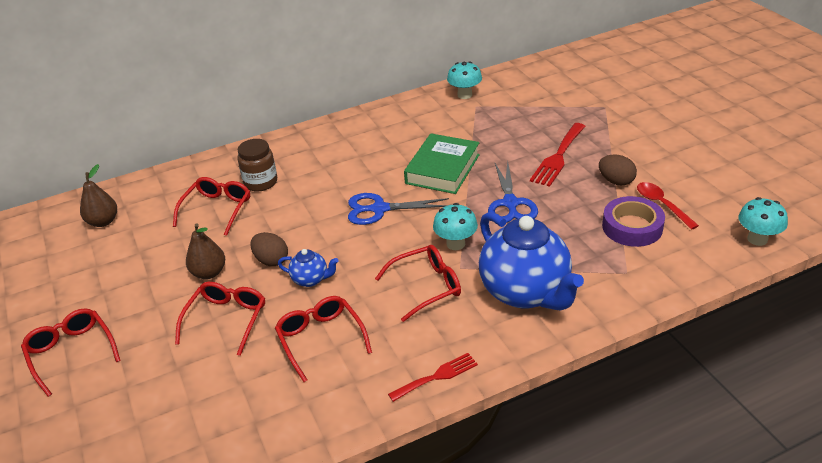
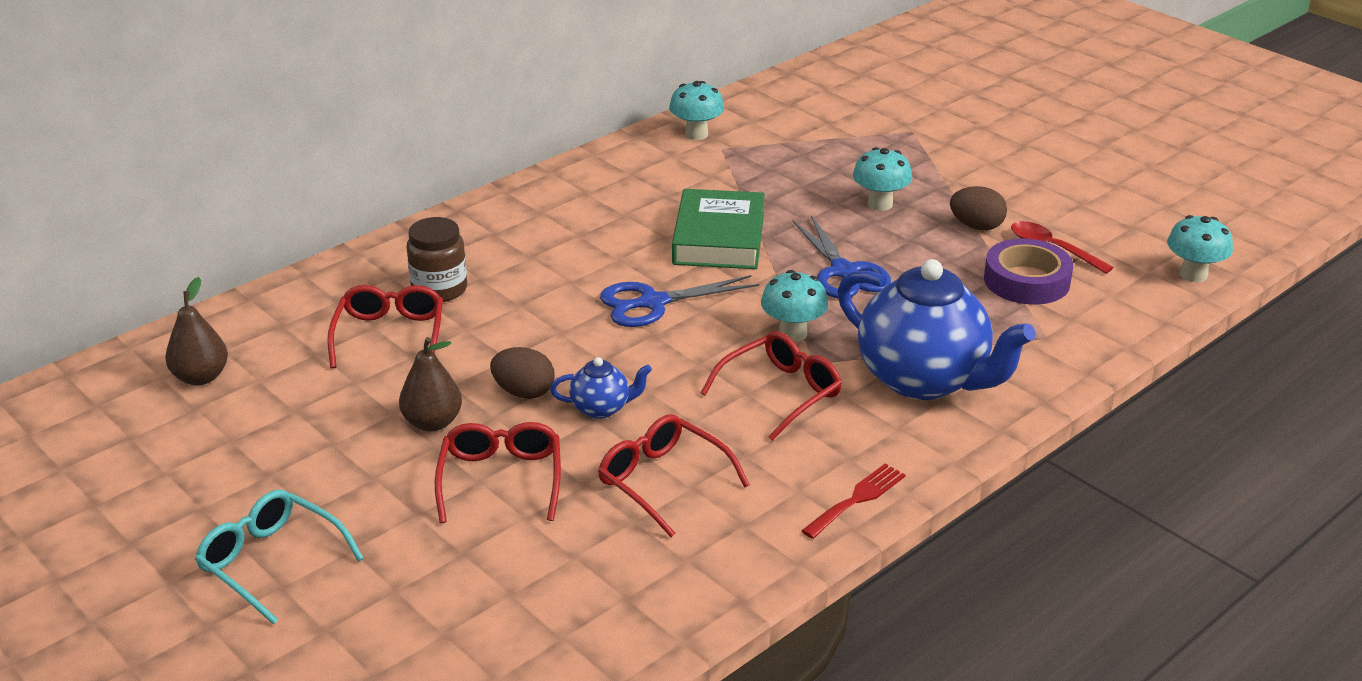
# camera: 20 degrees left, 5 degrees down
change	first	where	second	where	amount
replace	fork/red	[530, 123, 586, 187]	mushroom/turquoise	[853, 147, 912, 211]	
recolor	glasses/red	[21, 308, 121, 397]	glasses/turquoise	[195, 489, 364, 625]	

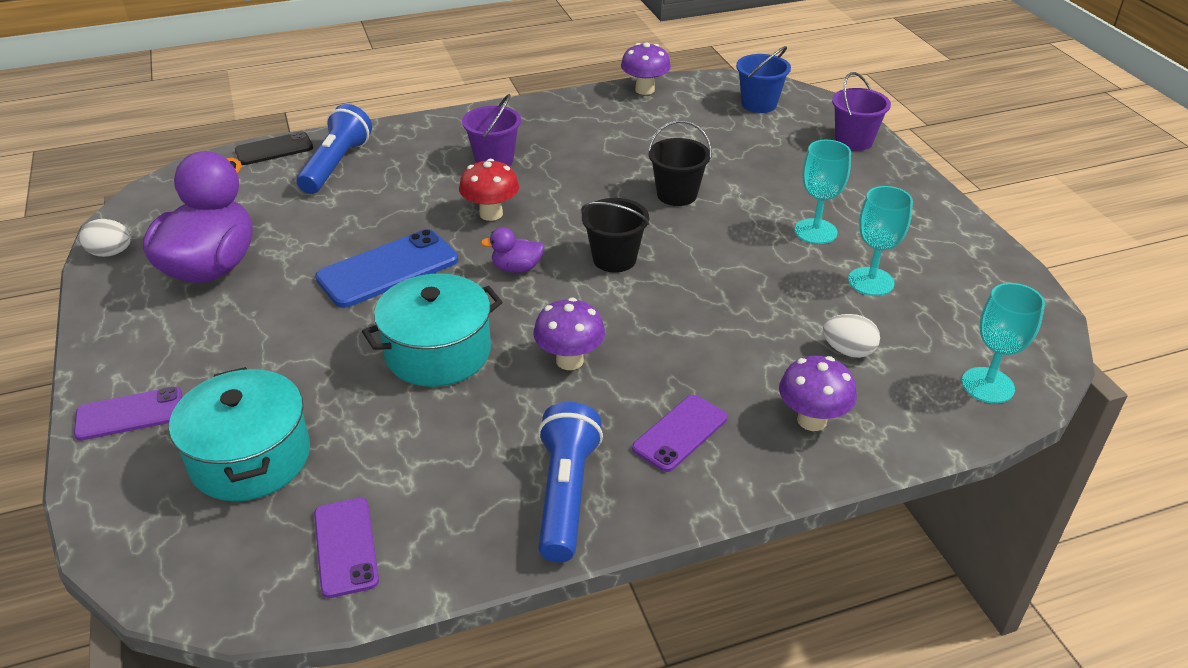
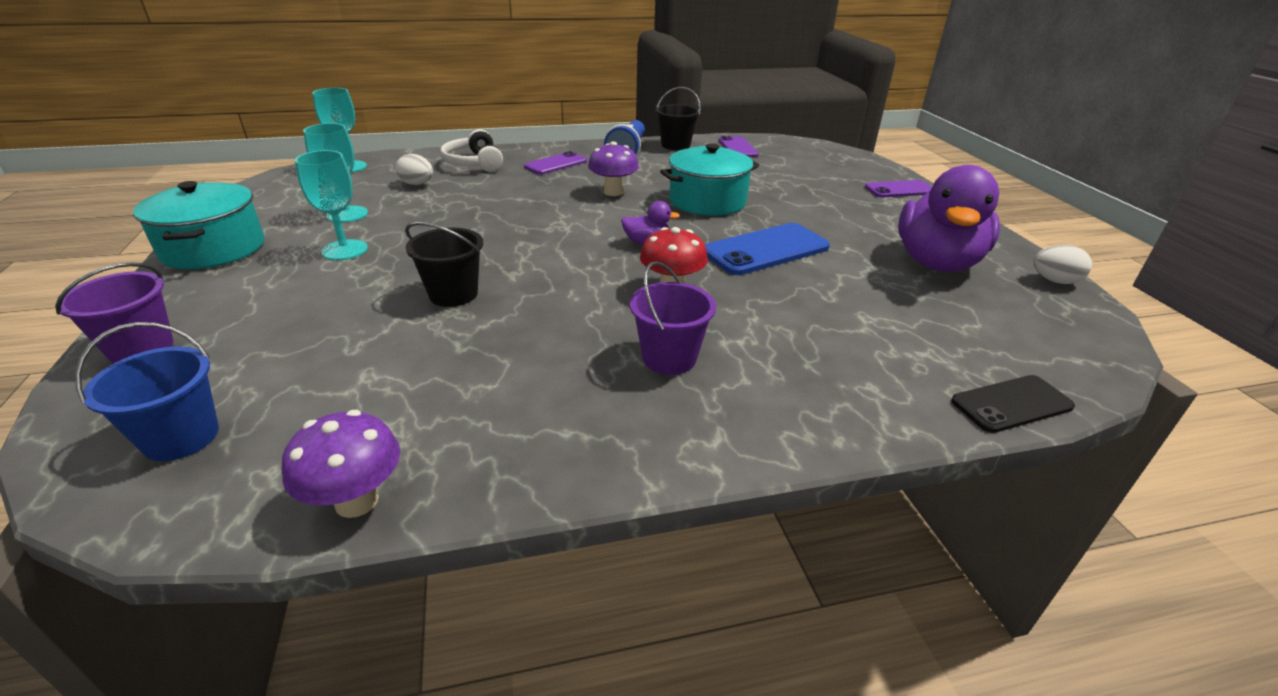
# camera: 175 degrees left, 5 degrees down
change	first	where	second	where	amount
delete	flashlight/blue	[296, 104, 372, 194]			
move	bucket/black	[581, 198, 650, 272]		[656, 87, 701, 150]	
replace	mushroom/purple	[779, 356, 857, 431]	headphones/white	[440, 129, 503, 172]	
move	pot/turquoise	[169, 367, 310, 501]		[133, 181, 264, 269]	

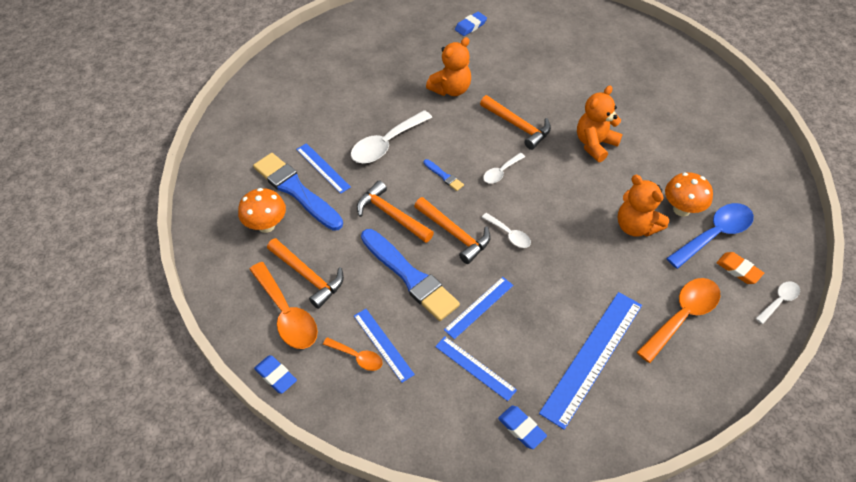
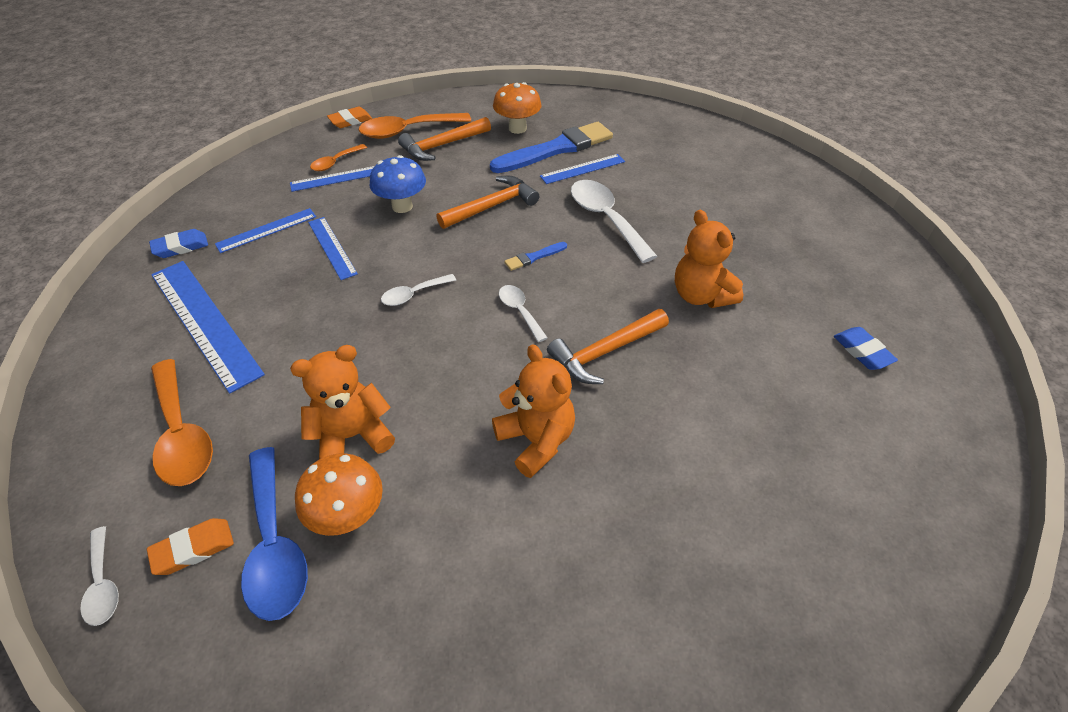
# camera: 105 degrees right, 5 degrees down
change	first	where	second	where	amount
delete	hammer/orange	[414, 197, 491, 264]			
replace	brush/blue	[361, 229, 460, 321]	mushroom/blue	[370, 155, 426, 213]	
recolor	eraser/blue	[254, 355, 297, 394]	eraser/orange	[327, 106, 372, 128]	

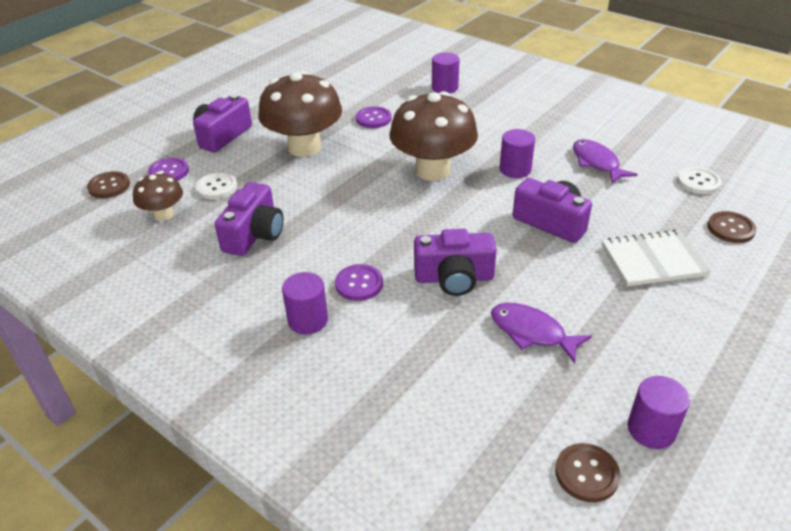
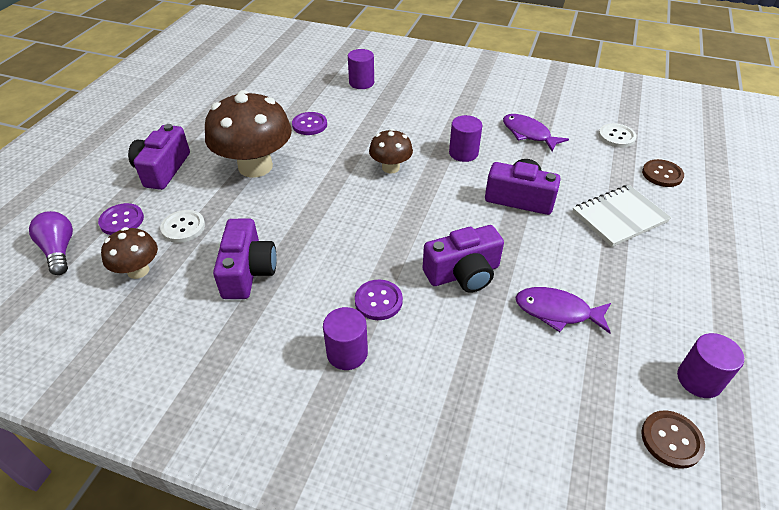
# camera: 20 degrees left, 5 degrees up
change	first	where	second	where	amount
resize	mushroom/brown	[389, 91, 478, 181]		[369, 129, 413, 174]	x0.52
replace	button/brown	[87, 171, 130, 198]	light bulb/purple	[29, 211, 73, 275]	

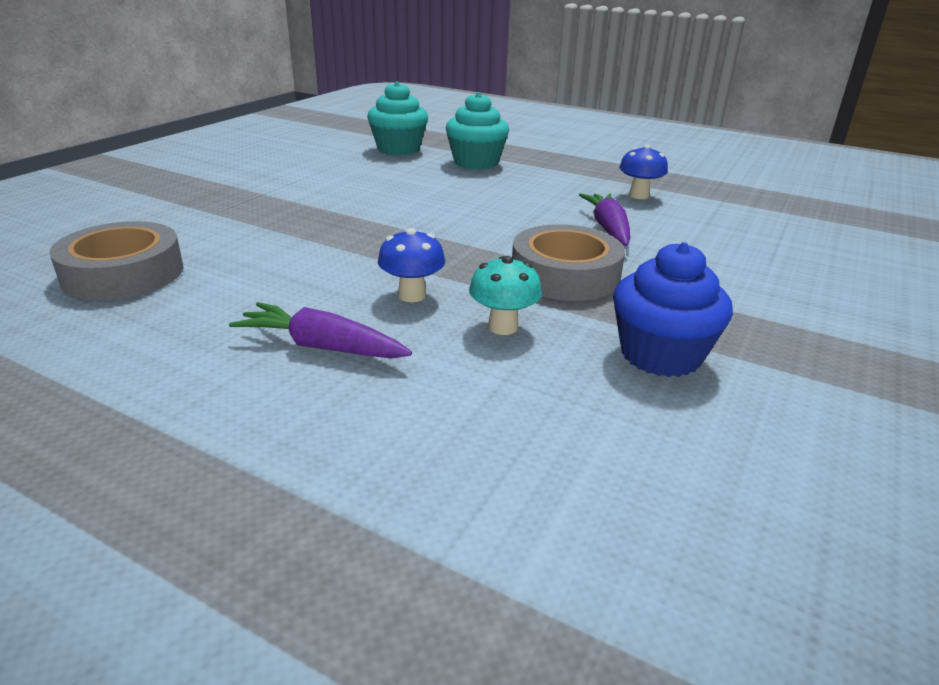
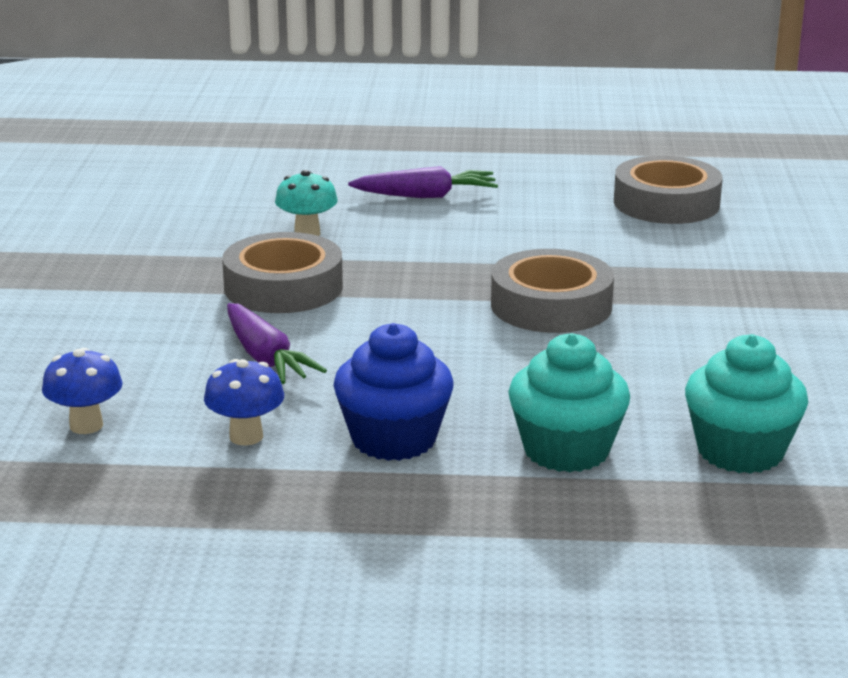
# camera: 155 degrees right, 5 degrees down
change	first	where	second	where	amount
move	mushroom/blue	[378, 228, 445, 302]		[42, 348, 123, 434]	
move	cupcake/blue	[613, 242, 733, 377]		[333, 323, 454, 461]	
insert			tape/grey	[491, 249, 614, 333]	

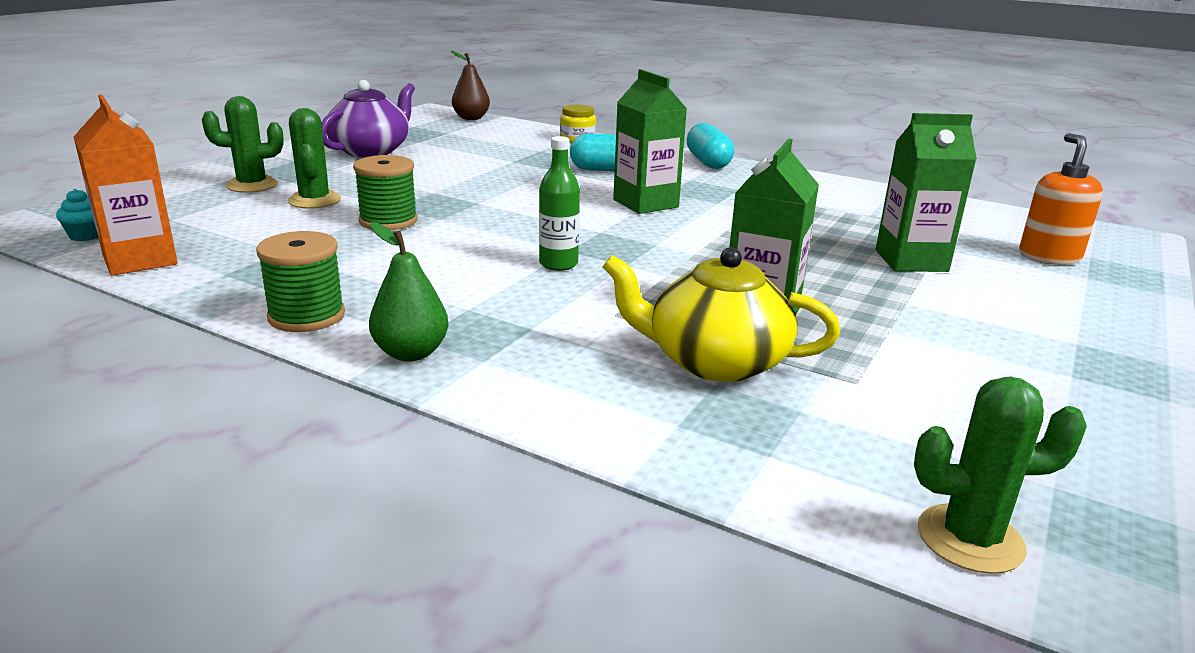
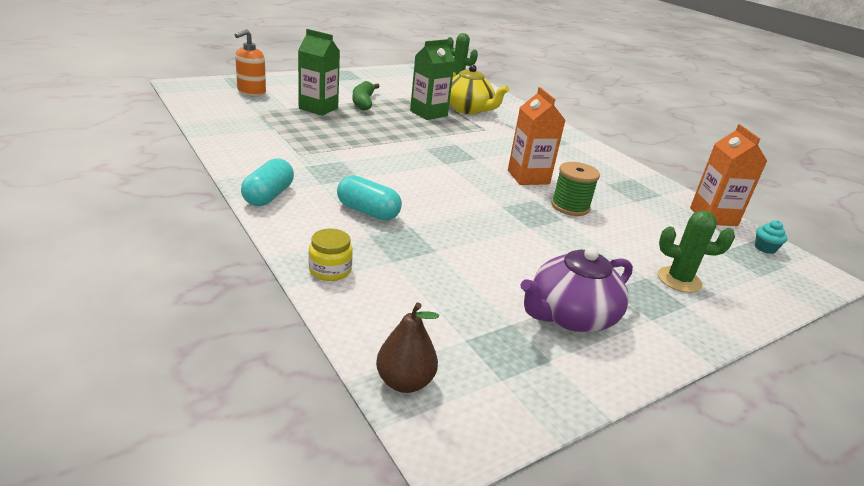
# camera: 155 degrees left, 5 degrees up
change	first	where	second	where	amount
delete	carton/green	[613, 69, 687, 214]			
delete	cactus/green	[288, 108, 341, 209]			
delete	bottle/green	[539, 136, 580, 271]			
delete	pear/green	[369, 222, 449, 361]			
delete	spool/green	[256, 231, 345, 332]			
insert			banana/green	[352, 81, 380, 111]	
insert			carton/orange	[508, 87, 565, 185]	

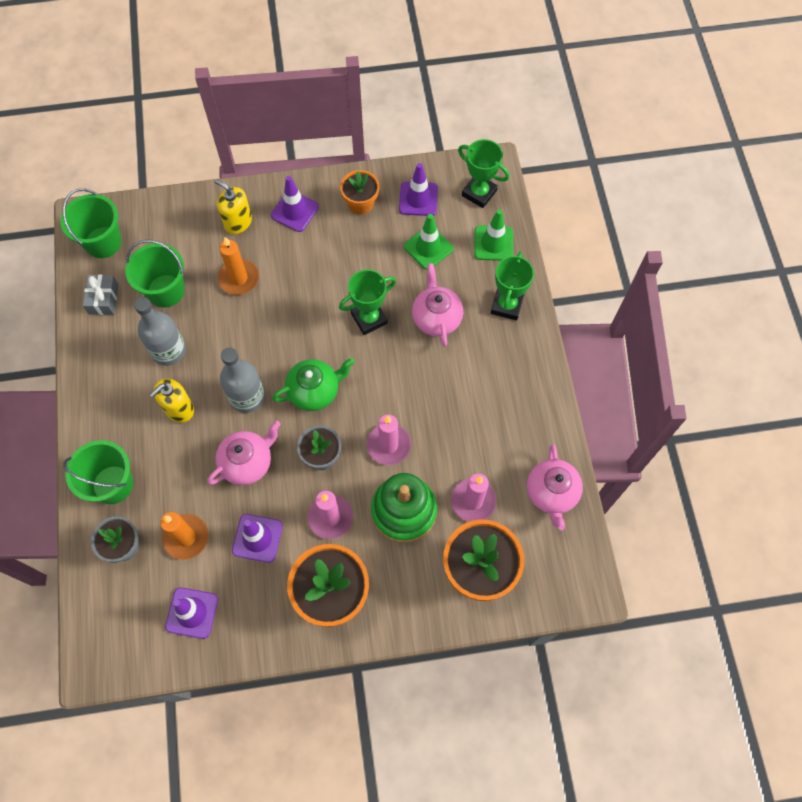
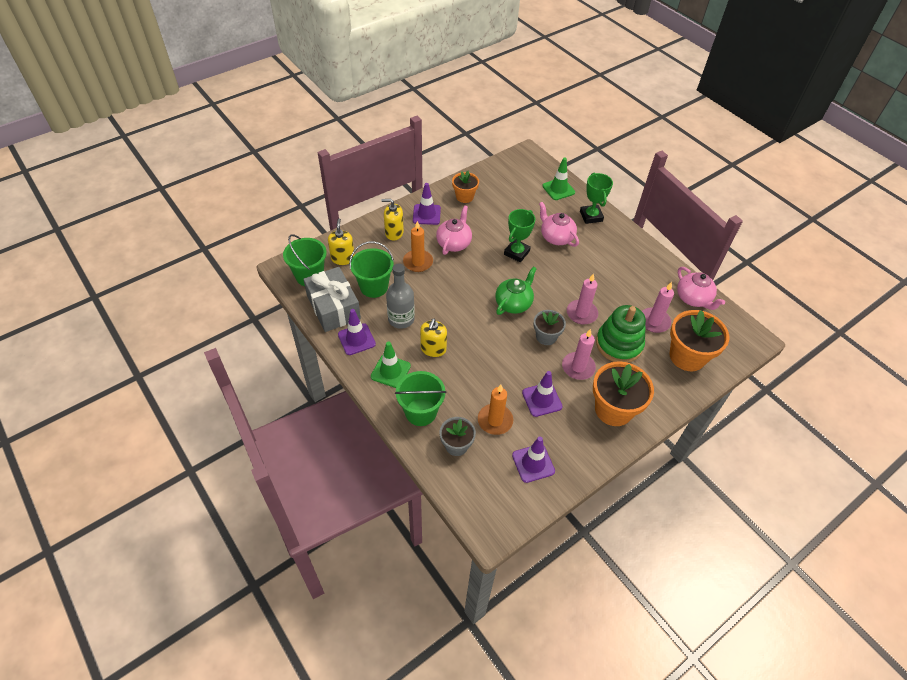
# camera: 30 degrees left, 15 degrees down
change	first	where	second	where	amount
delete	trophy/green	[458, 139, 509, 208]			
move	traffic cone/purple	[399, 163, 438, 216]		[338, 309, 376, 355]	
move	traffic cone/green	[404, 214, 454, 270]		[371, 342, 411, 388]	
resize	gift/grey	[83, 275, 119, 315]		[303, 267, 361, 332]	x1.93
delete	bottle/grey	[220, 347, 265, 413]			
move	teapot/pink	[207, 421, 281, 485]		[436, 205, 472, 255]	
insert			soap dispenser/yellow	[328, 218, 355, 265]	

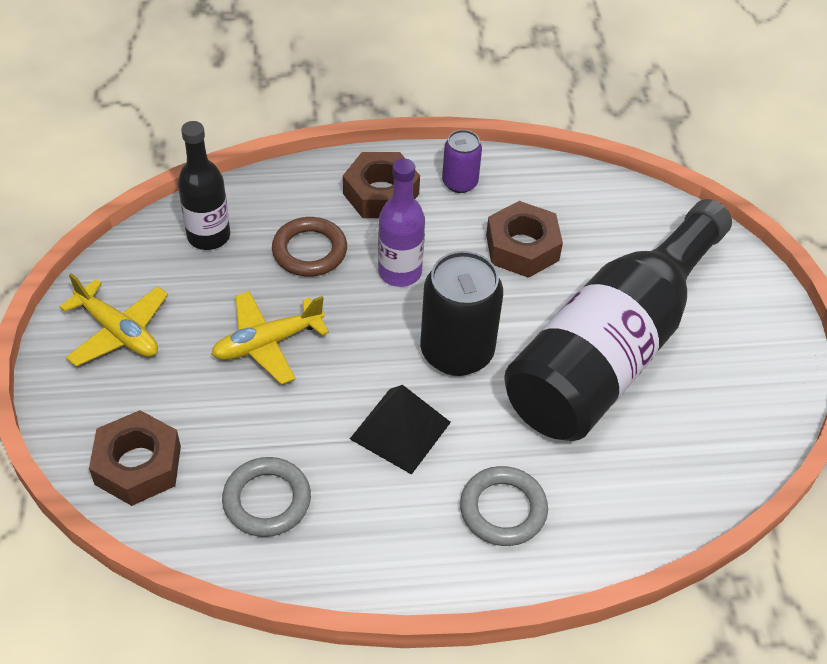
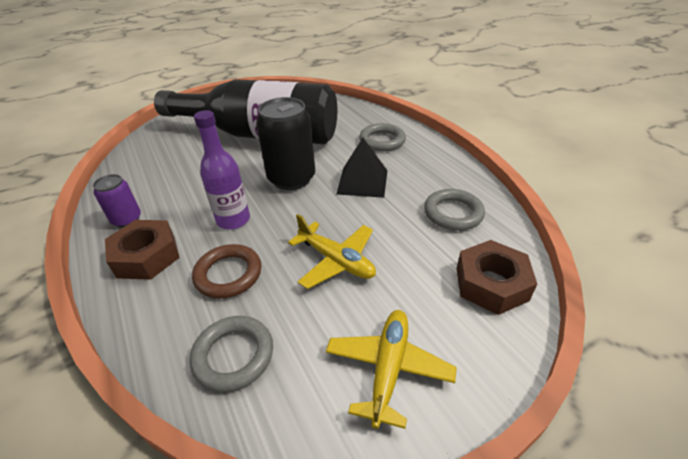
# camera: 110 degrees left, 10 degrees down
change	first	where	second	where	amount
replace	bottle/black	[178, 121, 230, 250]	ring/grey	[190, 316, 273, 392]	
delete	nut/brown	[486, 201, 563, 278]			

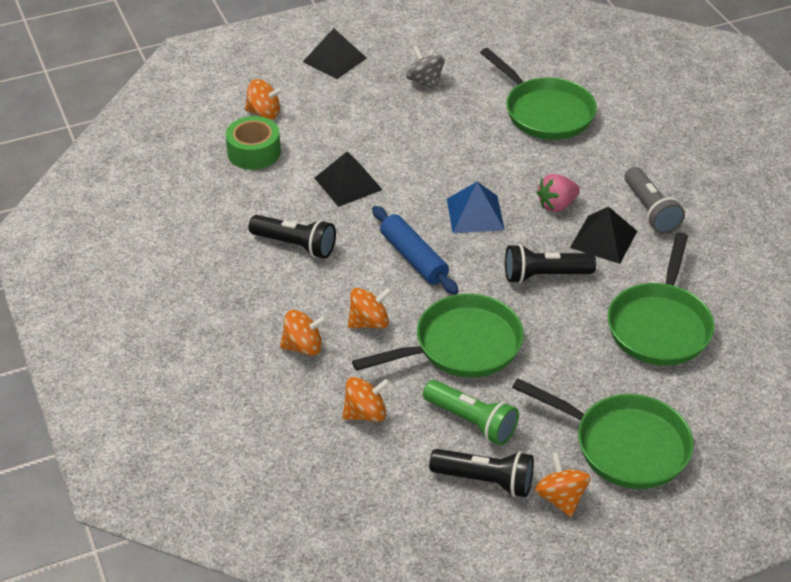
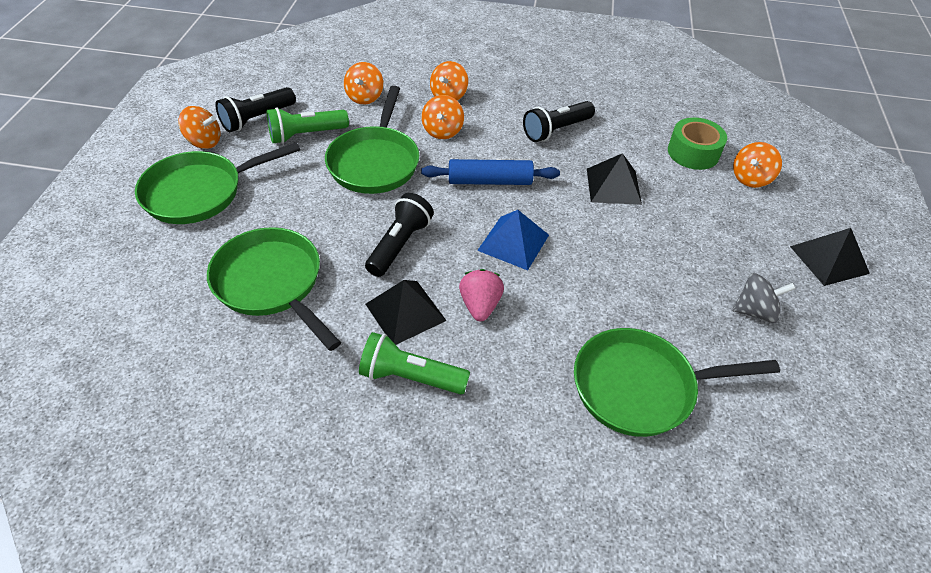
# camera: 120 degrees right, 5 degrees up
change	first	where	second	where	amount
recolor	flashlight/grey	[625, 167, 685, 234]	flashlight/green	[359, 332, 470, 395]	

